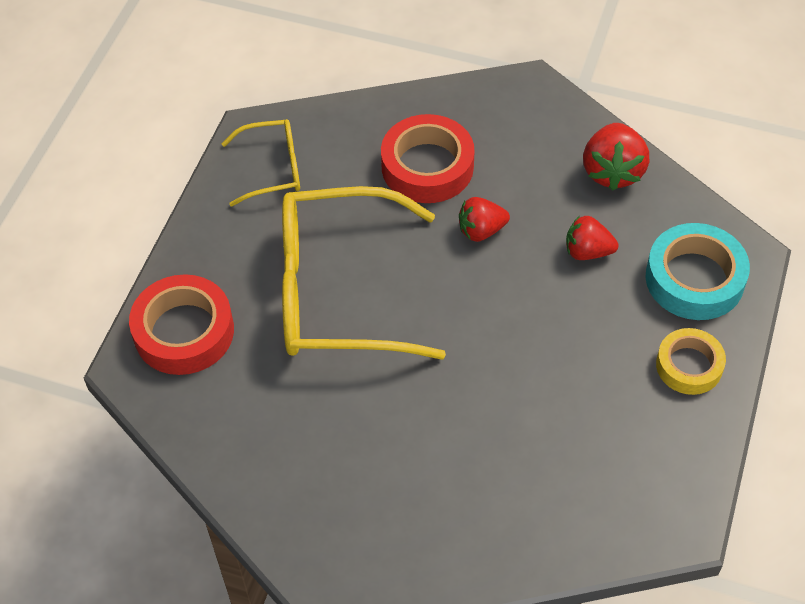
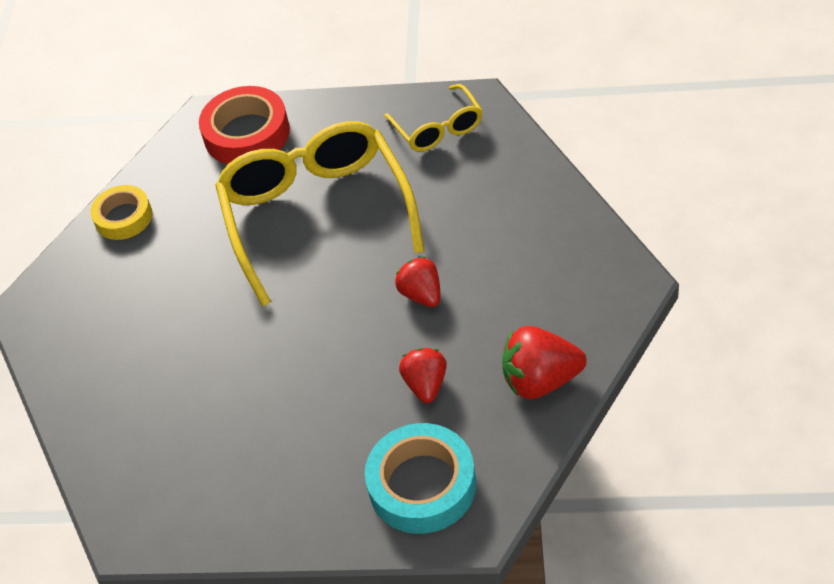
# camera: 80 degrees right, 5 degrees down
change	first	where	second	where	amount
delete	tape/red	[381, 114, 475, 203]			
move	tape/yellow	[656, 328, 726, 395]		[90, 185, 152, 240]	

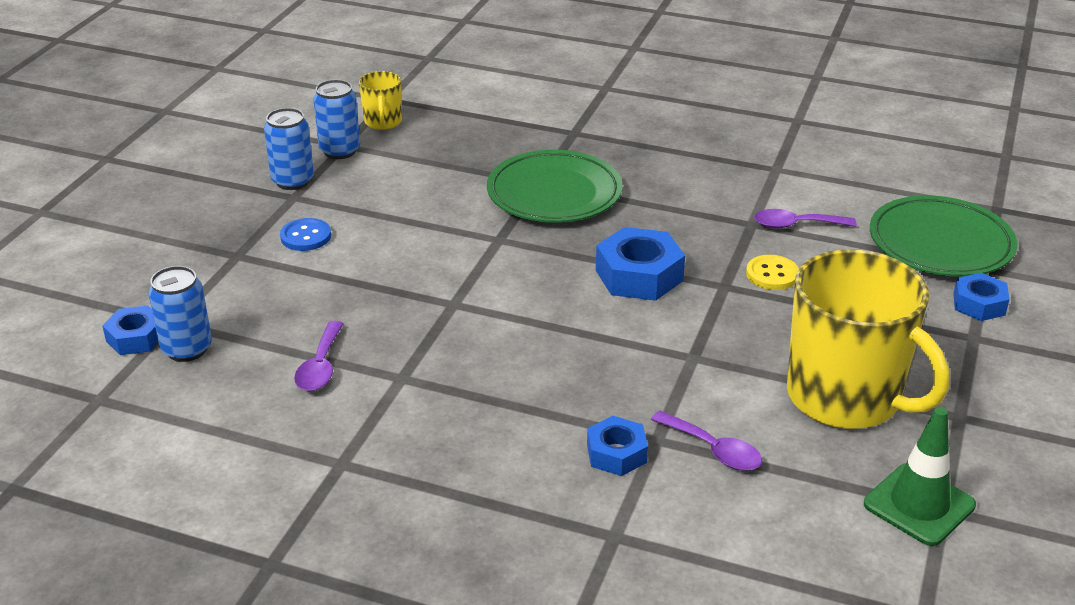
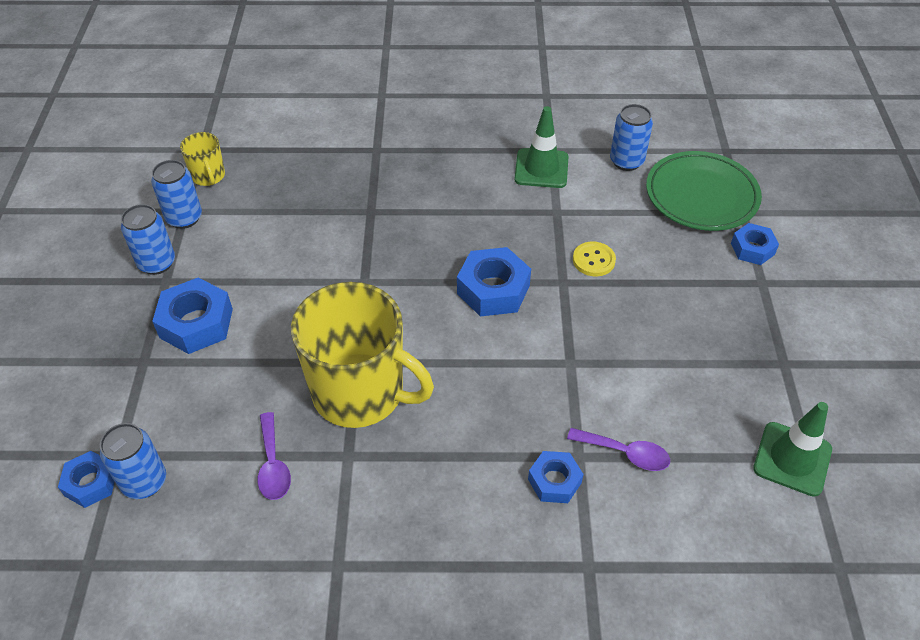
# camera: 20 degrees left, 15 degrees up
change	first	where	second	where	amount
delete	plate/green	[487, 150, 623, 223]			
delete	spoon/purple	[754, 209, 857, 229]			
replace	button/blue	[280, 218, 331, 251]	nut/blue	[152, 278, 233, 354]	
move	mug/yellow	[787, 249, 949, 429]		[291, 282, 434, 428]	
insert			can/blue	[610, 104, 653, 171]	
insert			traffic cone/green	[514, 106, 569, 188]	

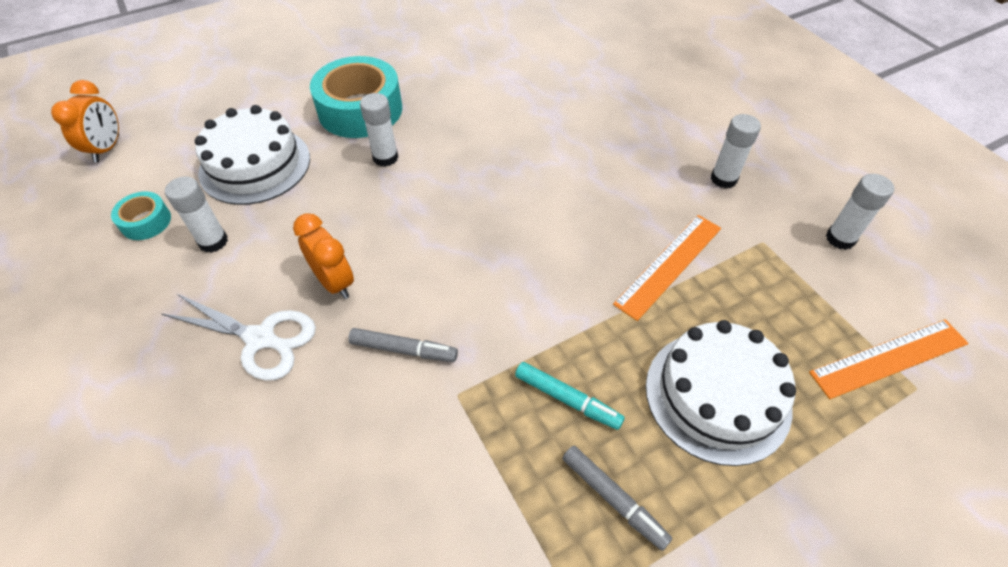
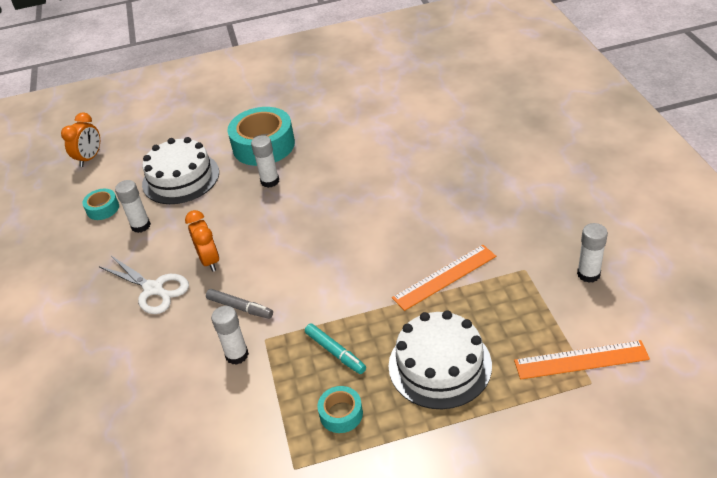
# camera: 20 degrees right, 10 degrees down
change	first	where	second	where	amount
move	glue stick/white	[711, 114, 761, 189]		[211, 306, 249, 365]	
replace	marker/grey	[563, 446, 672, 551]	tape/turquoise	[317, 386, 363, 433]	

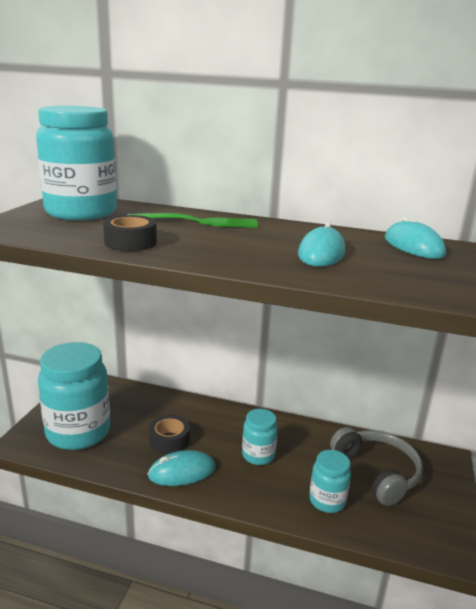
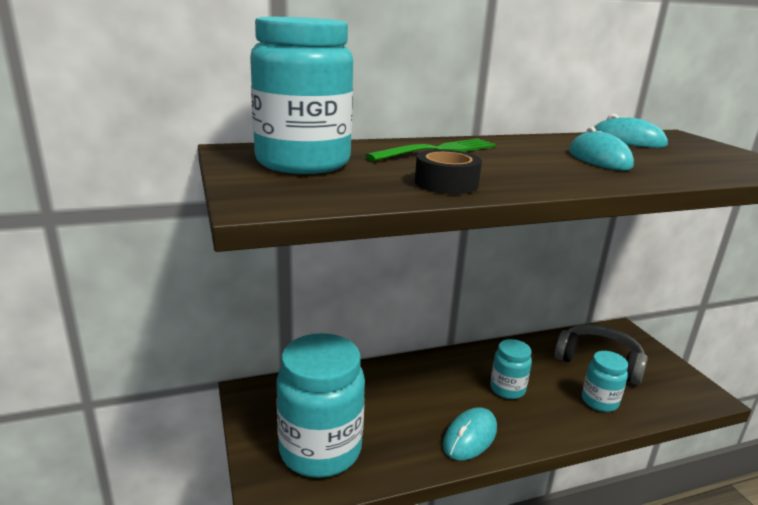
# camera: 35 degrees left, 0 degrees up
change	first	where	second	where	amount
delete	tape/black	[149, 415, 190, 454]			

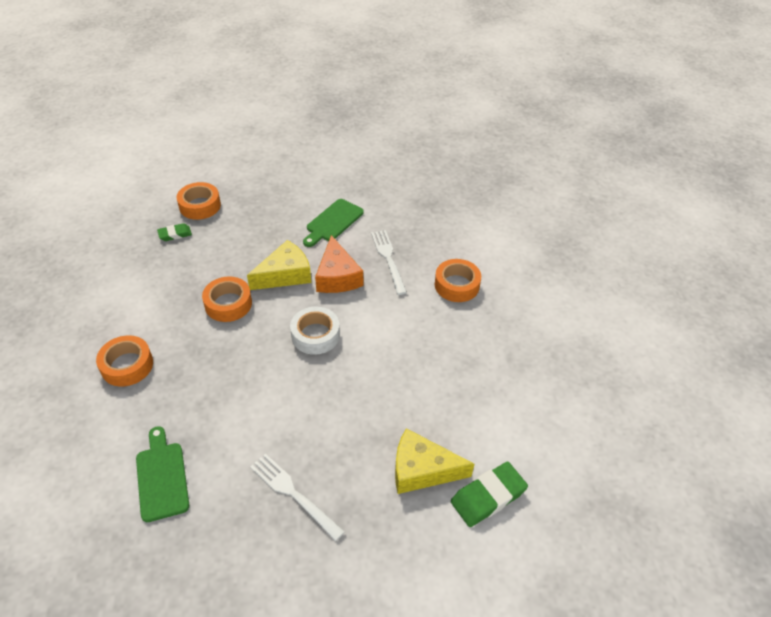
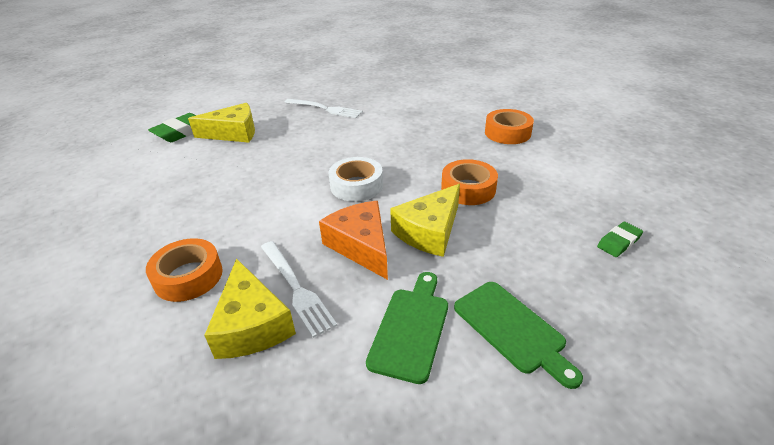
# camera: 165 degrees right, 10 degrees down
change	first	where	second	where	amount
delete	tape/orange	[176, 182, 221, 220]			
move	cutting board/green	[136, 426, 189, 522]		[454, 282, 583, 389]	
insert			cheese/yellow	[204, 258, 296, 359]	

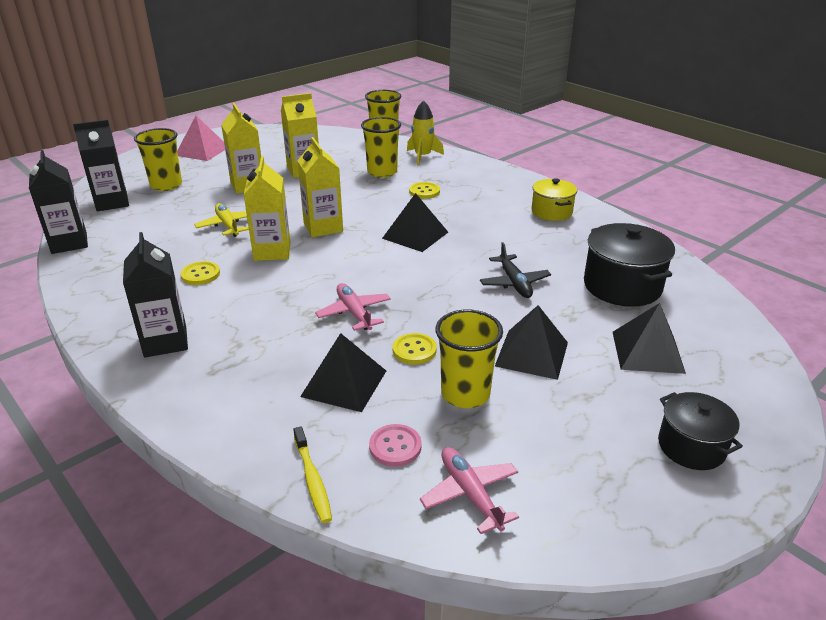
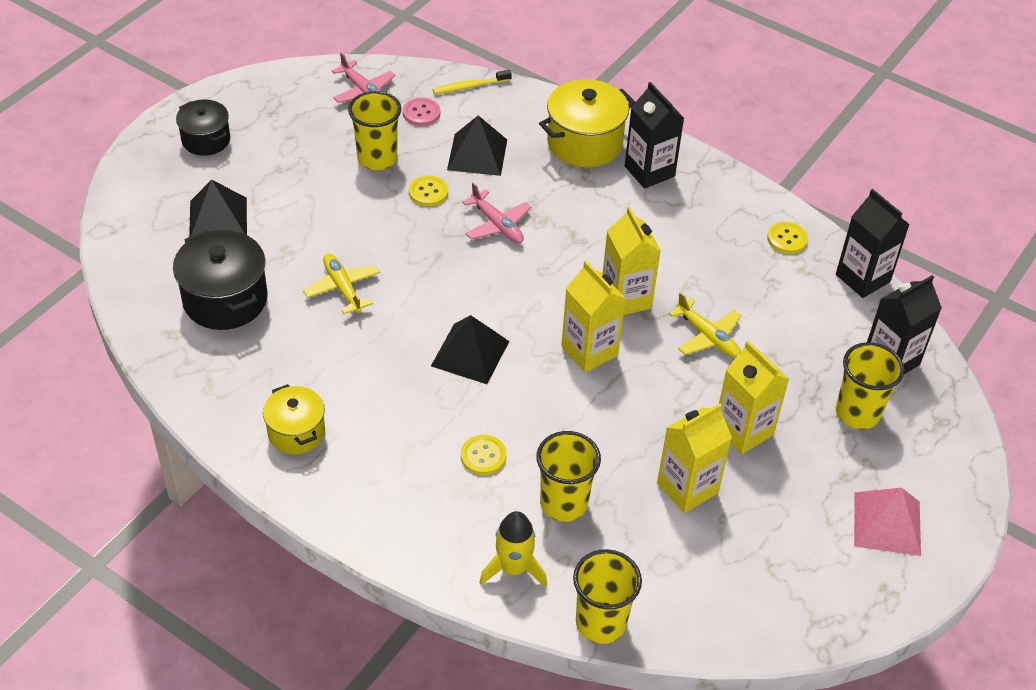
# camera: 165 degrees right, 15 degrees up
change	first	where	second	where	amount
recolor	plane/black	[480, 242, 551, 298]	plane/yellow	[303, 253, 380, 314]	
move	button/yellow	[180, 261, 220, 285]		[767, 222, 808, 254]	
delete	pyramid/black	[495, 305, 568, 380]			
rotate	toothbrush/yellow	[293, 426, 332, 523]		[433, 70, 512, 94]	75 degrees counterclockwise
insert			pot/yellow	[539, 79, 635, 168]	

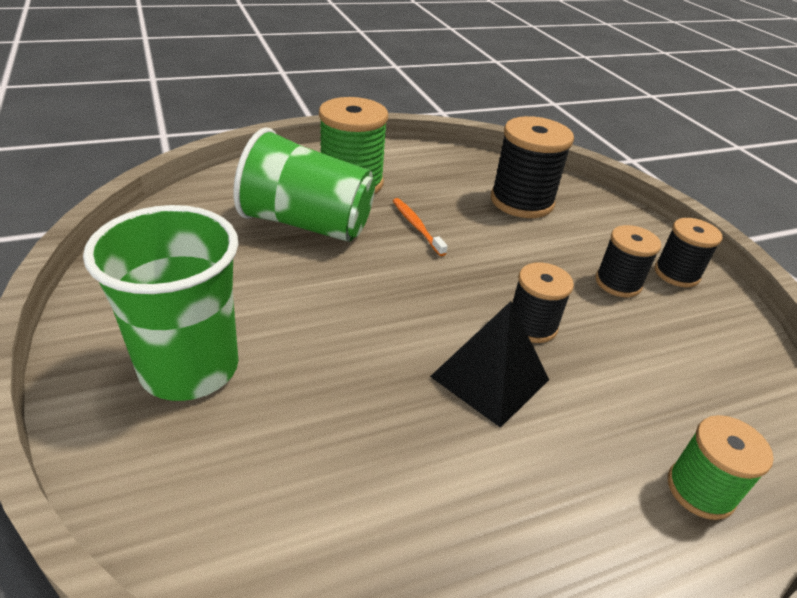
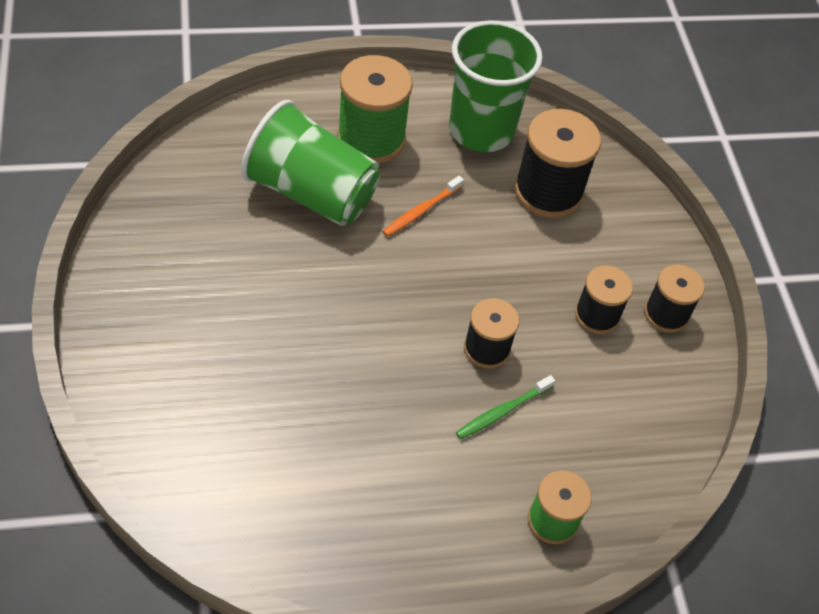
# camera: 10 degrees right, 15 degrees up
change	first	where	second	where	amount
rotate	toothbrush/orange	[393, 198, 447, 256]		[382, 176, 464, 237]	120 degrees counterclockwise
move	cup/green	[83, 205, 239, 401]		[449, 20, 543, 152]	
delete	pyramid/black	[430, 301, 549, 428]			
insert			toothbrush/green	[456, 375, 555, 439]	

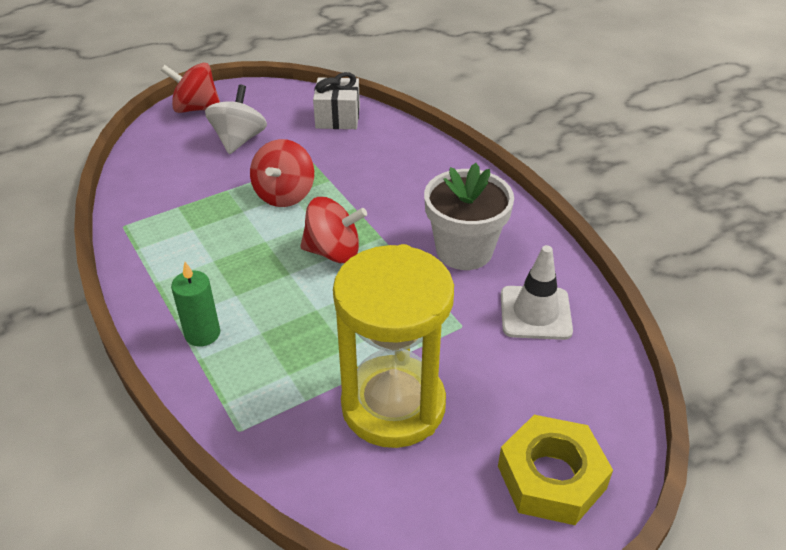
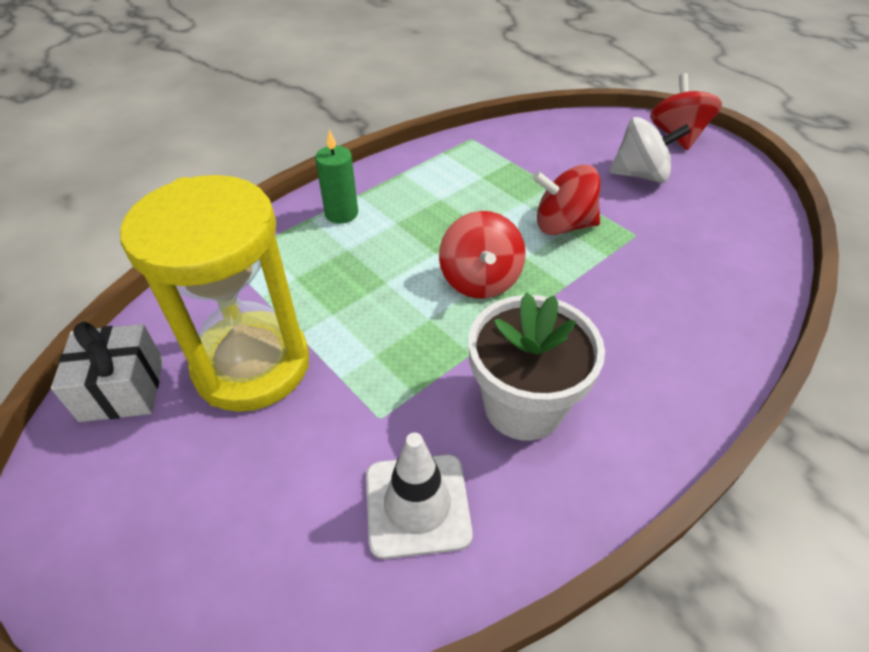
# camera: 80 degrees right, 5 degrees up
change	first	where	second	where	amount
move	gift/white	[313, 72, 360, 129]		[51, 321, 163, 422]	
delete	nut/yellow	[498, 415, 613, 525]			

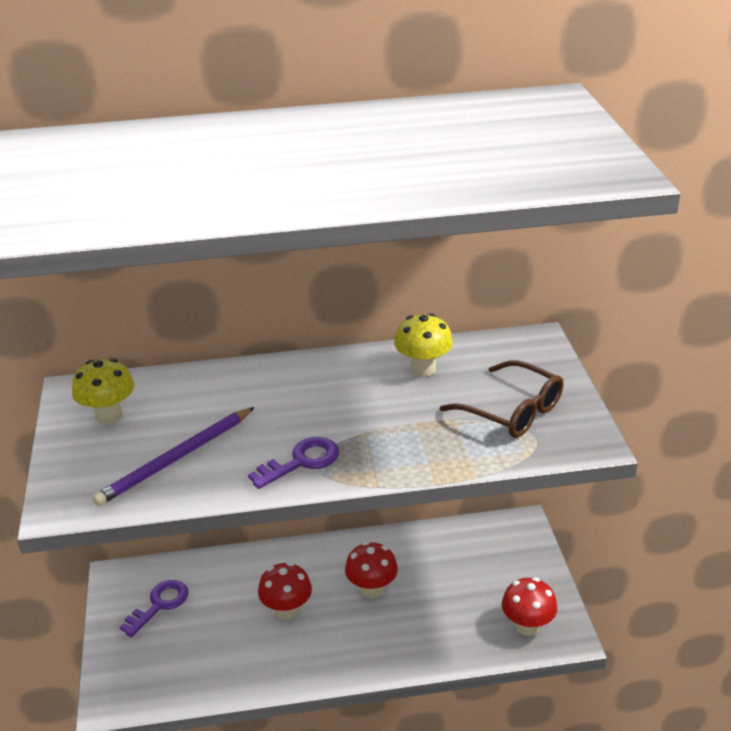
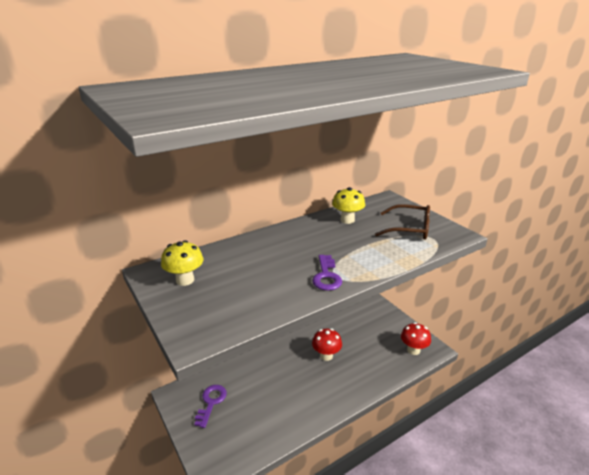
# camera: 25 degrees left, 5 degrees down
change	first	where	second	where	amount
delete	pencil/purple	[92, 407, 255, 506]			
rotate	key/purple	[248, 437, 339, 489]		[312, 255, 342, 291]	150 degrees clockwise
delete	mushroom/red	[258, 562, 312, 620]			

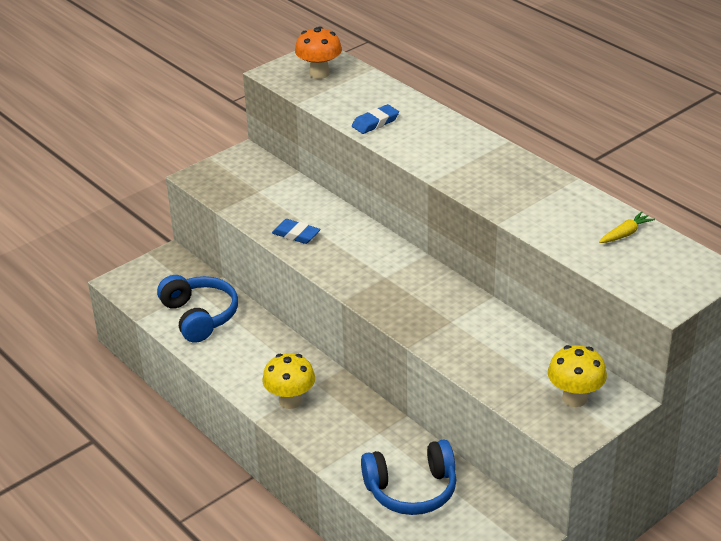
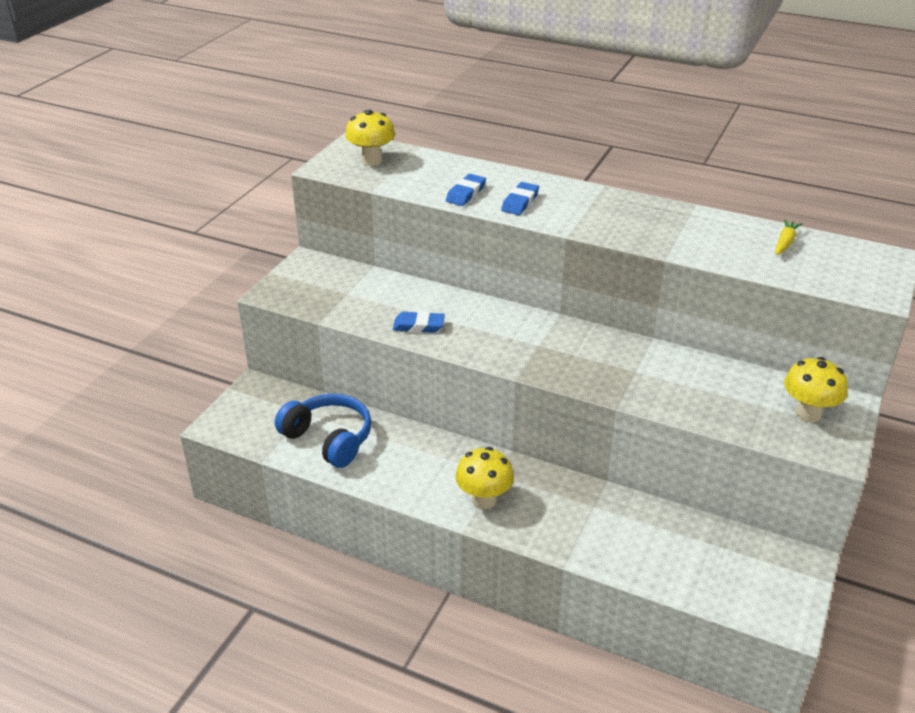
# camera: 25 degrees left, 0 degrees up
change	first	where	second	where	amount
recolor	mushroom/orange	[295, 26, 342, 79]	mushroom/yellow	[345, 110, 395, 166]	
delete	headphones/blue	[361, 439, 457, 515]			
insert			eraser/blue	[501, 182, 539, 215]	

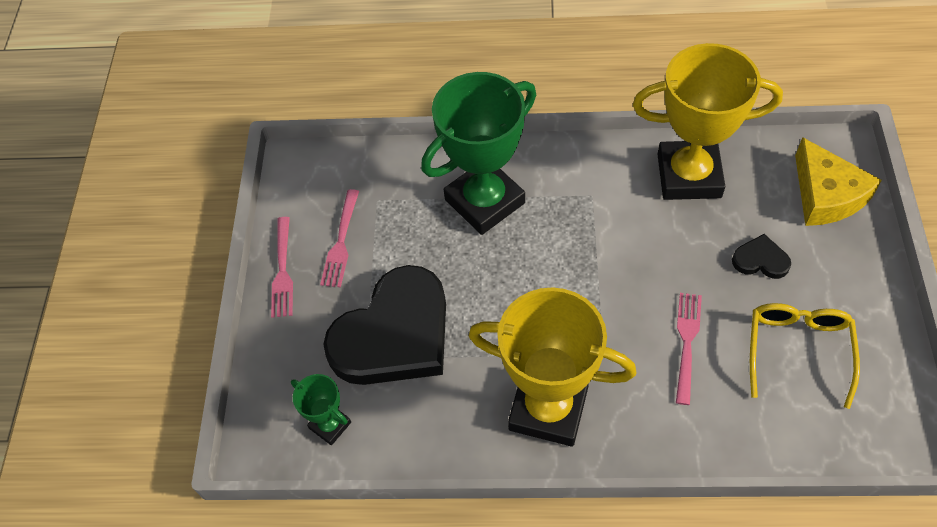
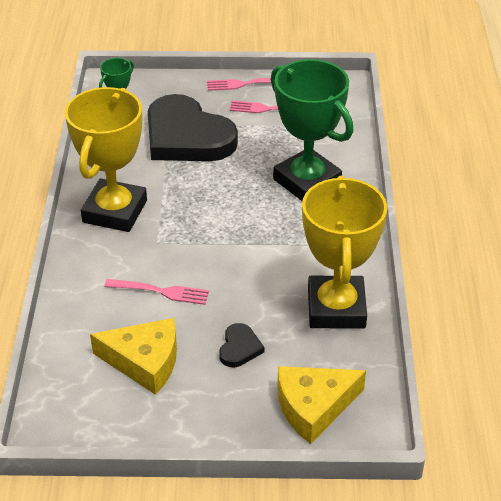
# camera: 85 degrees right, 15 degrees down
change	first	where	second	where	amount
replace	glasses/yellow	[750, 303, 860, 409]	cheese/yellow	[90, 318, 177, 395]	

